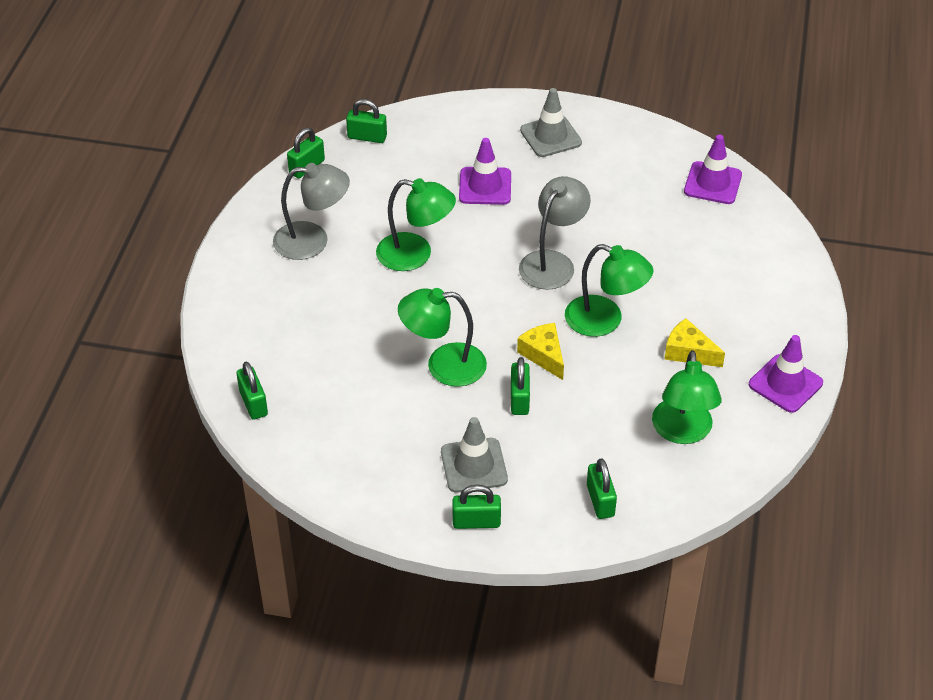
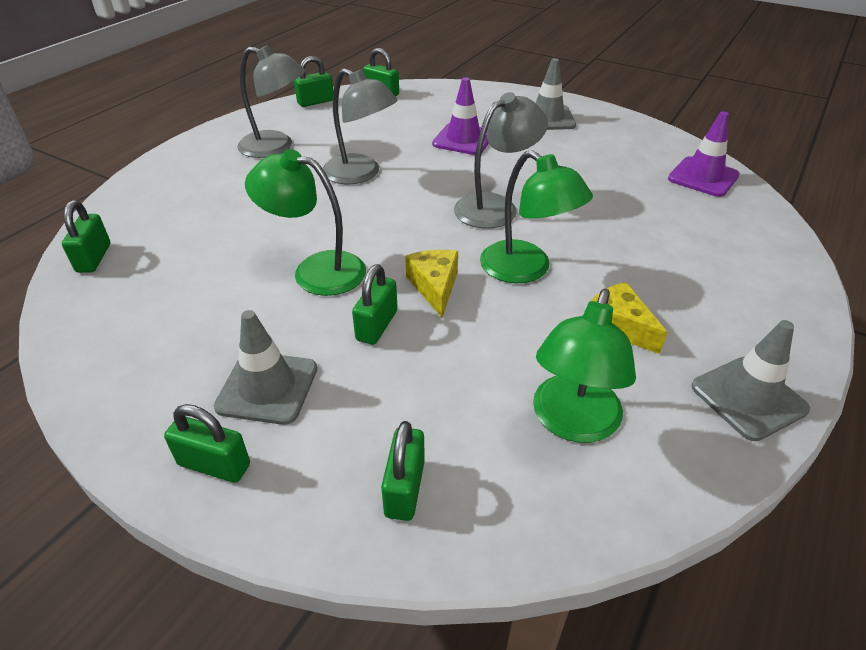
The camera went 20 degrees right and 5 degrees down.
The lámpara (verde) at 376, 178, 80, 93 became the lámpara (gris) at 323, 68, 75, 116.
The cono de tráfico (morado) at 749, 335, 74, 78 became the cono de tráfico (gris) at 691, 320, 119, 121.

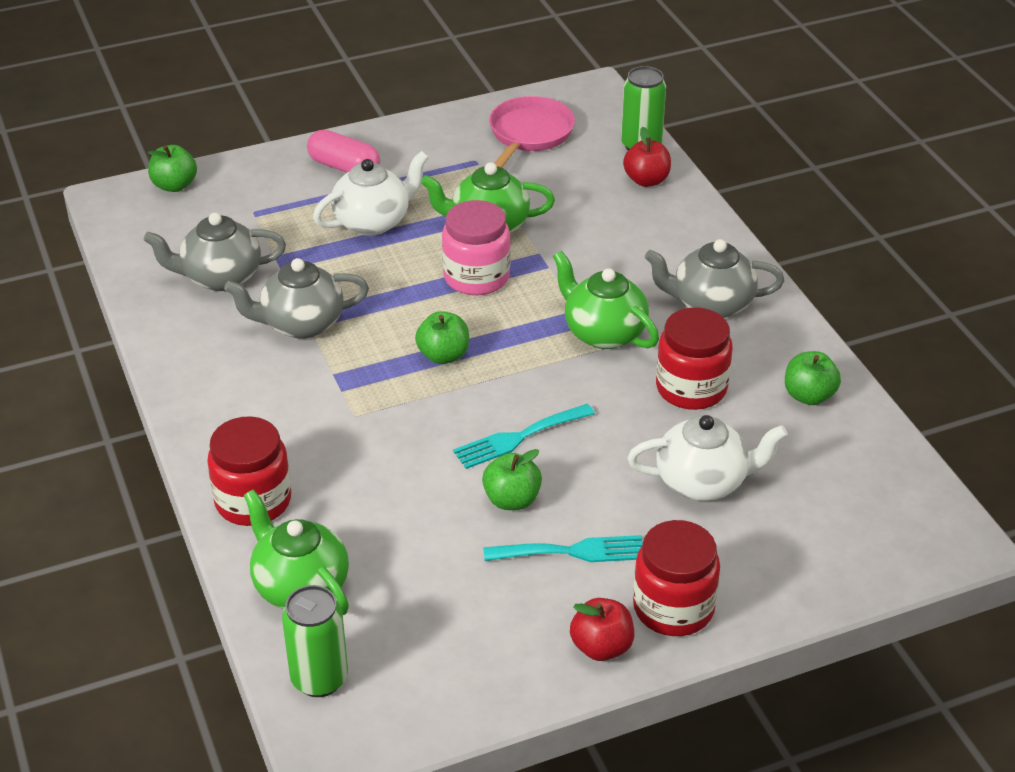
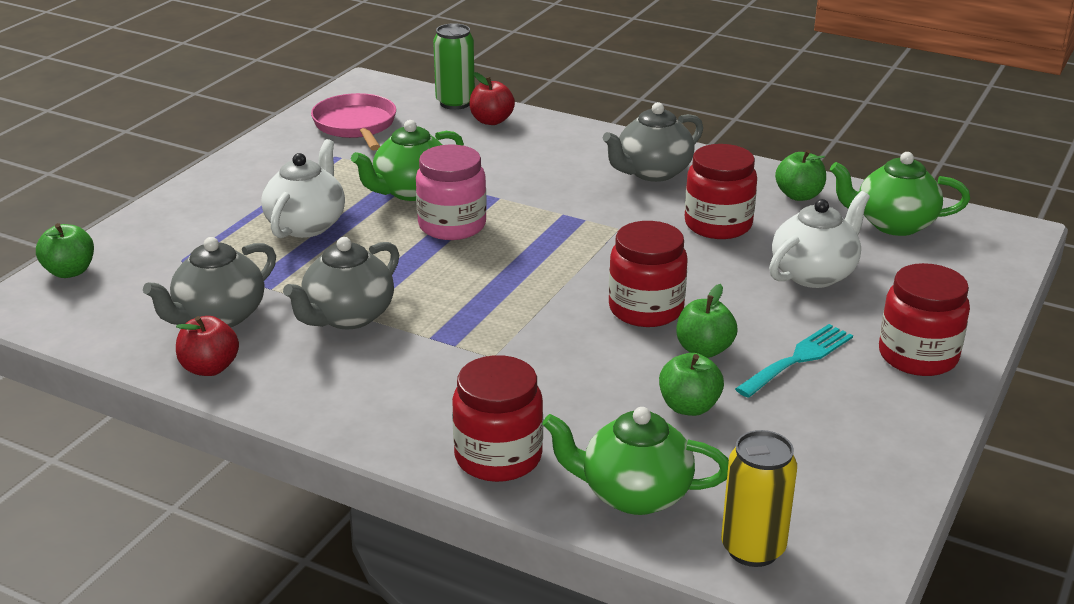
The camera went 40 degrees left and 10 degrees down.
The lata (verde) at 282, 585, 66, 112 became the lata (amarillo) at 721, 430, 76, 137.
The cápsula (rosa) at 307, 130, 73, 43 disappeared.
The manzana (verde) moved from 415, 311, 54, 53 to 659, 353, 65, 63.
The tenedor (turquesa) at 453, 404, 142, 65 was replaced by the tarro (rojo) at 609, 221, 79, 106.
The tetera (verde) moved from 553, 251, 106, 98 to 830, 152, 140, 84.
The manzana (rojo) moved from 570, 598, 64, 63 to 176, 316, 63, 60.

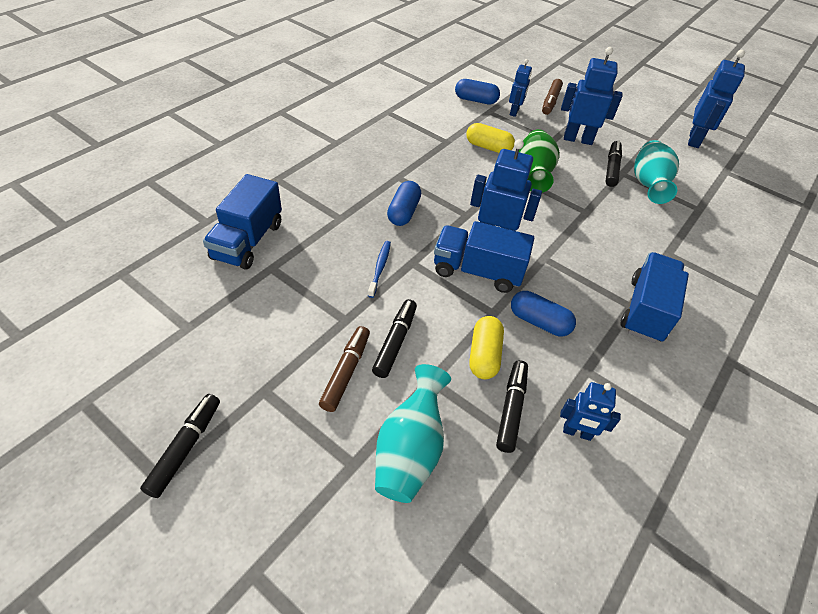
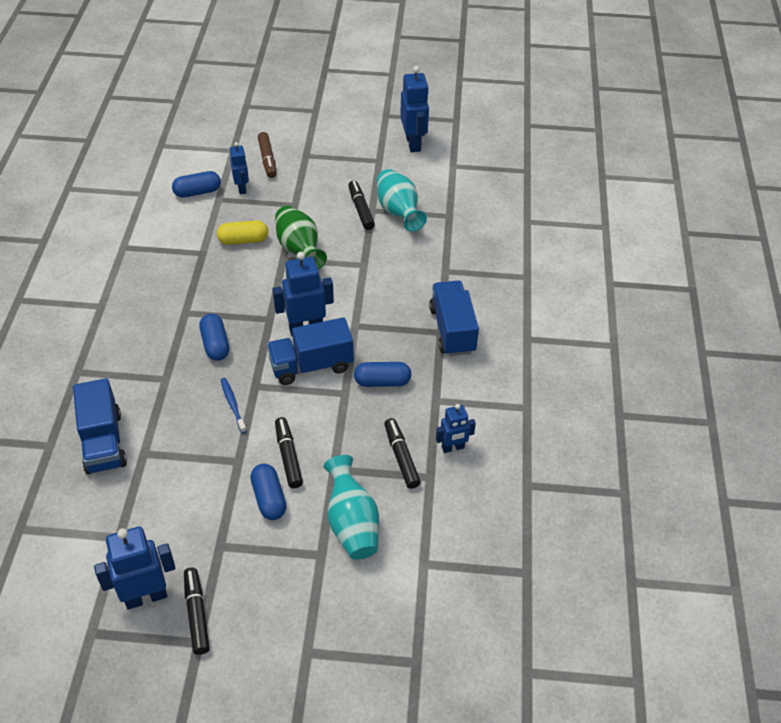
The camera went 30 degrees left and 0 degrees up.
The rotulador (marrón) at 319, 326, 51, 86 was replaced by the cápsula (azul) at 250, 464, 36, 56.
The cápsula (amarillo) at 469, 316, 35, 63 disappeared.
The robot (azul) moved from 561, 47, 61, 98 to 94, 527, 81, 82.

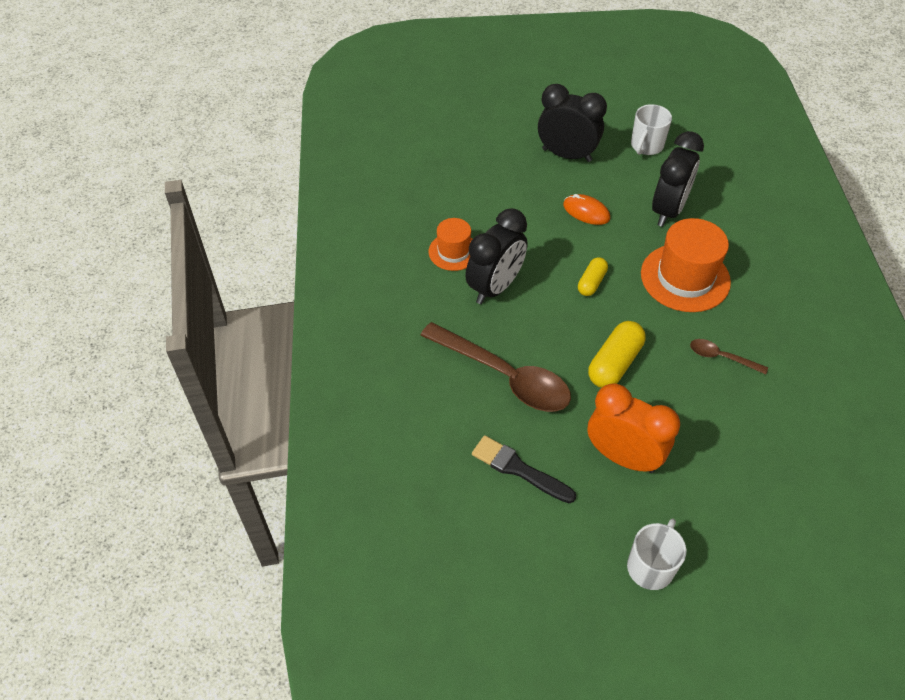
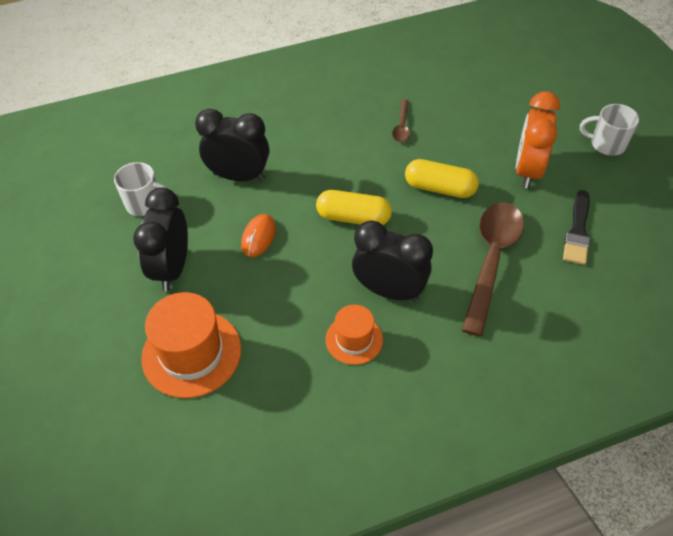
The camera went 105 degrees left and 0 degrees up.
The cápsula (amarillo) at 578, 257, 30, 39 changed to 1.61 times the size.
The sombrero (naranja) moved from 641, 218, 90, 94 to 141, 292, 100, 106.

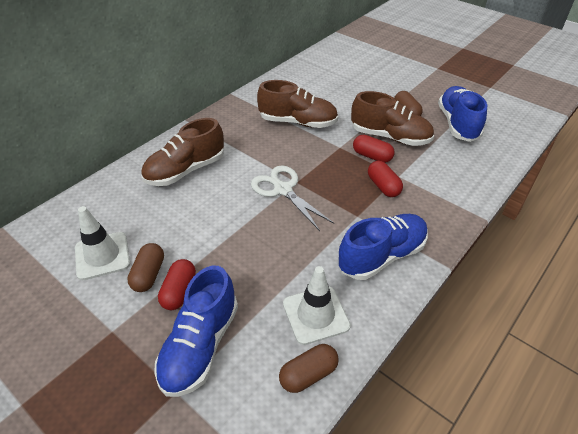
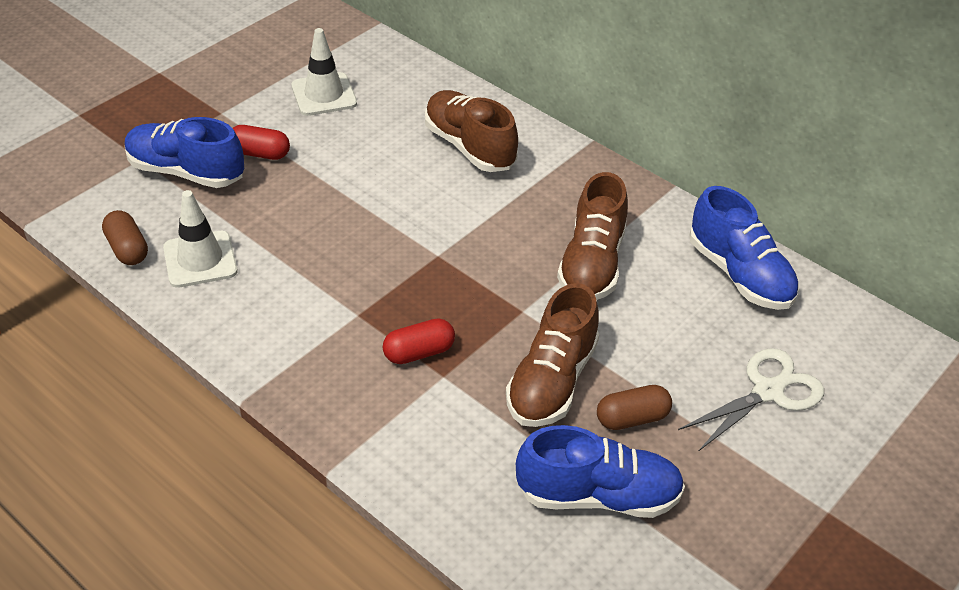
The camera went 90 degrees right and 0 degrees up.
The cápsula (marrón) at 127, 243, 37, 49 disappeared.
The tijeras (blanco) moved from 251, 165, 83, 66 to 678, 348, 146, 104.
The zapato (azul) moved from 338, 214, 90, 66 to 690, 186, 109, 124.
The cápsula (rojo) at 353, 135, 41, 28 disappeared.

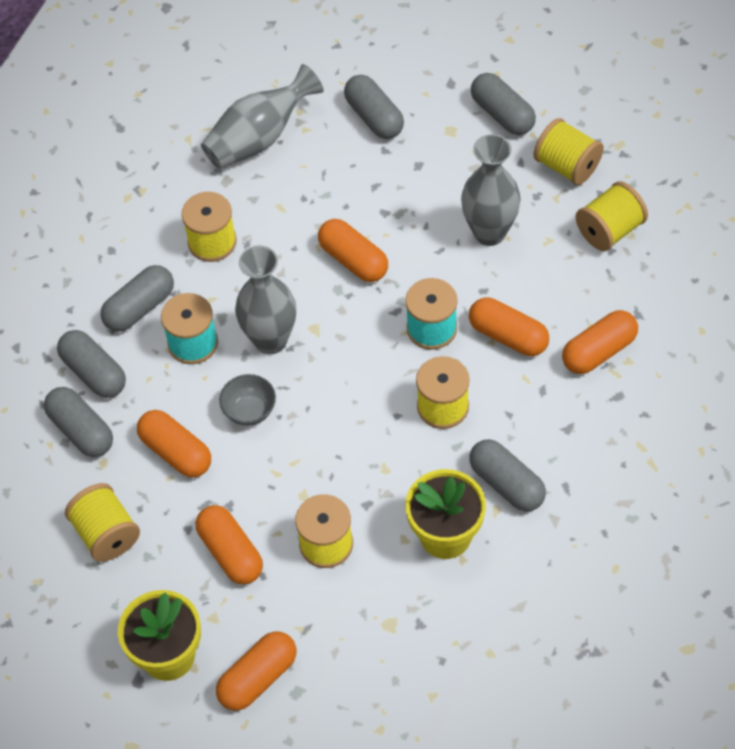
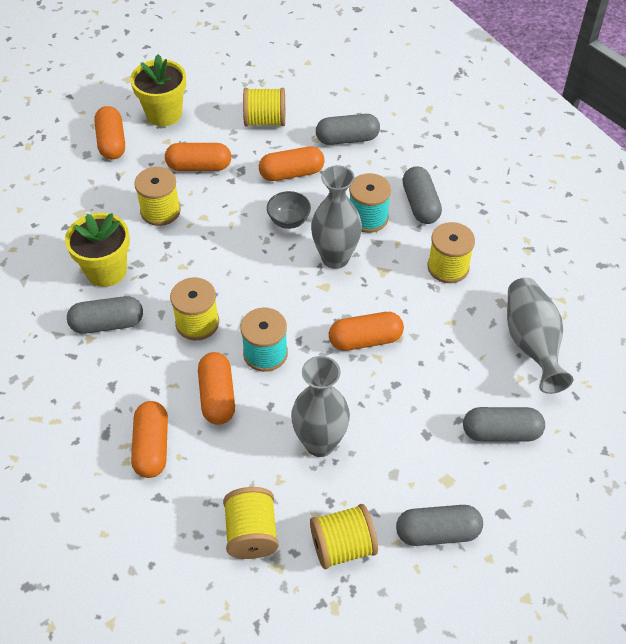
The camera went 120 degrees right and 5 degrees down.
The cápsula (gris) at 57, 330, 69, 68 disappeared.
The cápsula (naranja) at 469, 297, 80, 59 turned 75 degrees counterclockwise.

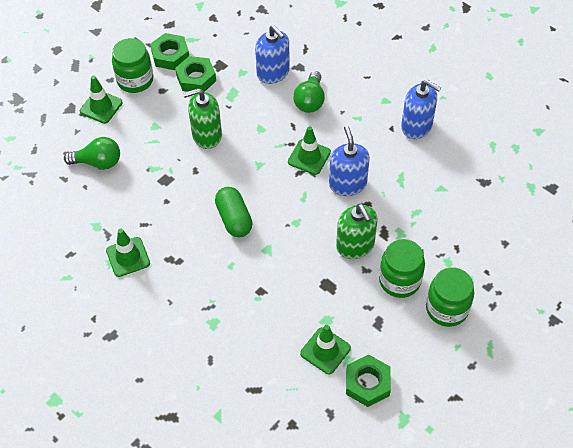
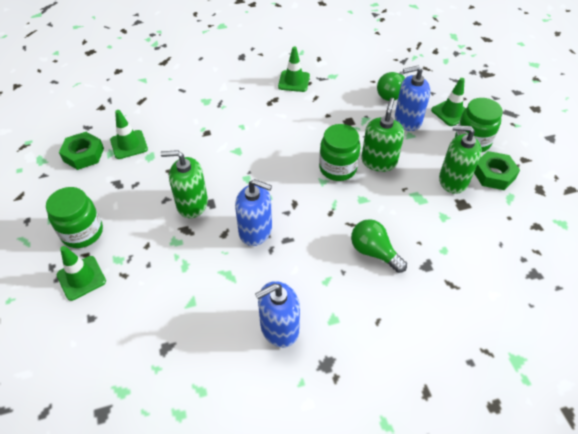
The camera went 120 degrees right and 5 degrees down.
The tuerca (verde) at 175, 56, 41, 36 was replaced by the dispensador de jabón (verde) at 439, 125, 43, 69.
The cápsula (verde) at 215, 187, 38, 50 disappeared.
The dispensador de jabón (azul) moved from 255, 25, 35, 59 to 395, 65, 36, 66.
The cono de tráfico (verde) moved from 288, 126, 43, 49 to 57, 246, 49, 55.
The tarro (verde) moved from 379, 239, 46, 59 to 319, 124, 41, 57.

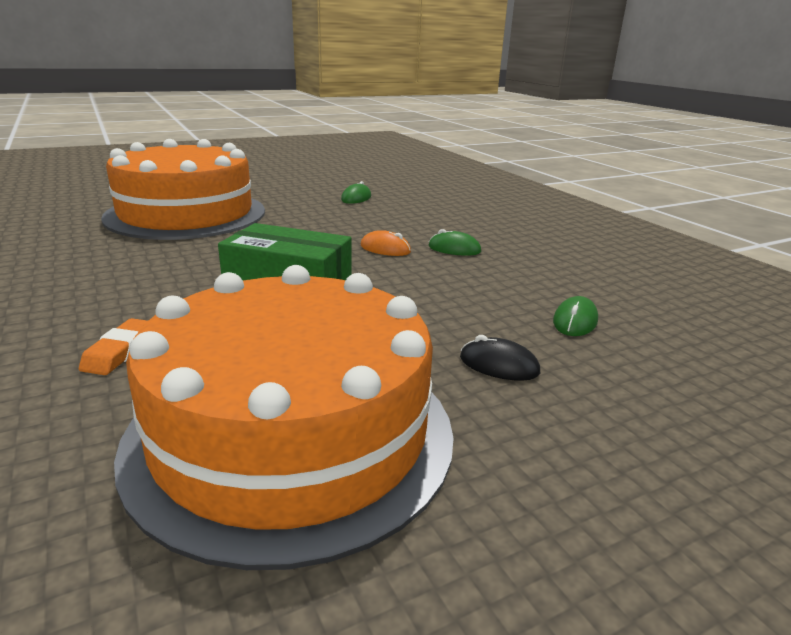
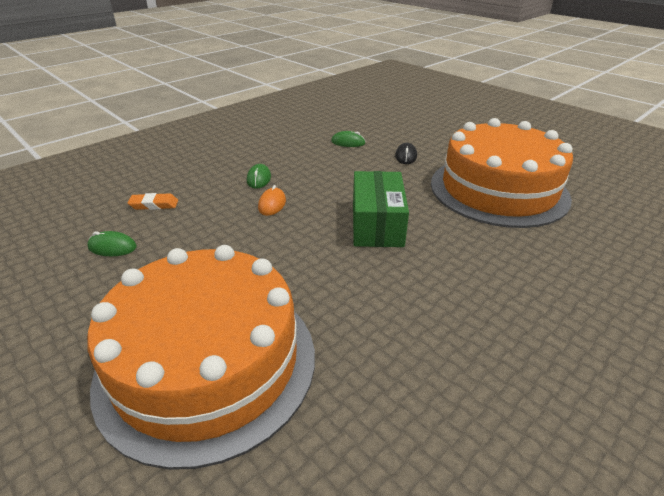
The camera went 105 degrees left and 10 degrees up.
The goma de borrar (naranja) moved from 79, 318, 68, 57 to 128, 193, 50, 17.

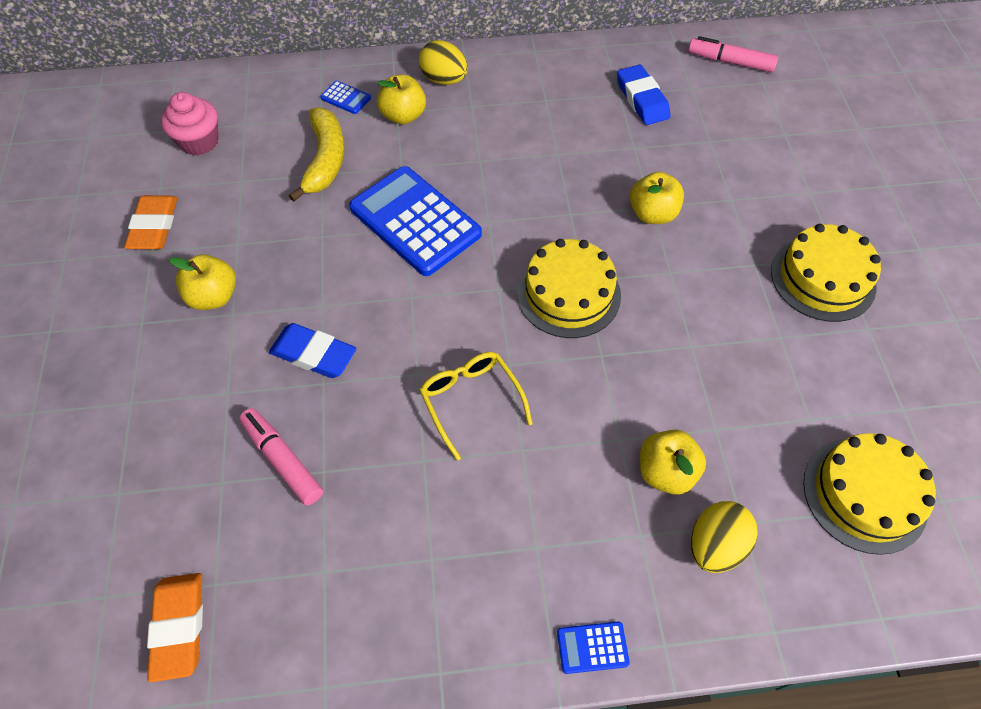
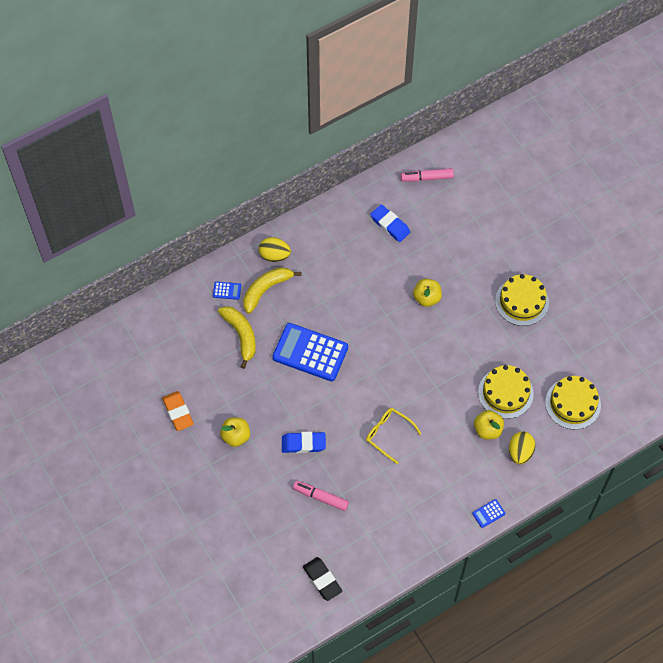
The camera went 25 degrees left and 5 degrees up.
The goma de borrar (naranja) at 147, 573, 56, 109 became the goma de borrar (negro) at 303, 557, 39, 44.
The magdalena (rosa) at 161, 92, 57, 63 disappeared.
The manzana (amarillo) at 377, 75, 49, 49 was replaced by the plátano (amarillo) at 243, 267, 58, 47.
The tarta (amarillo) moved from 517, 239, 104, 99 to 478, 365, 56, 54.

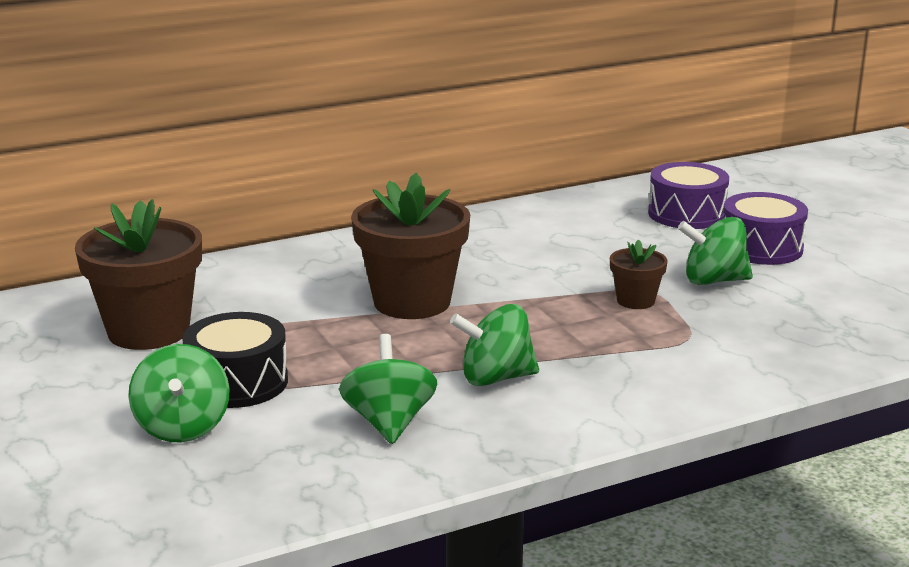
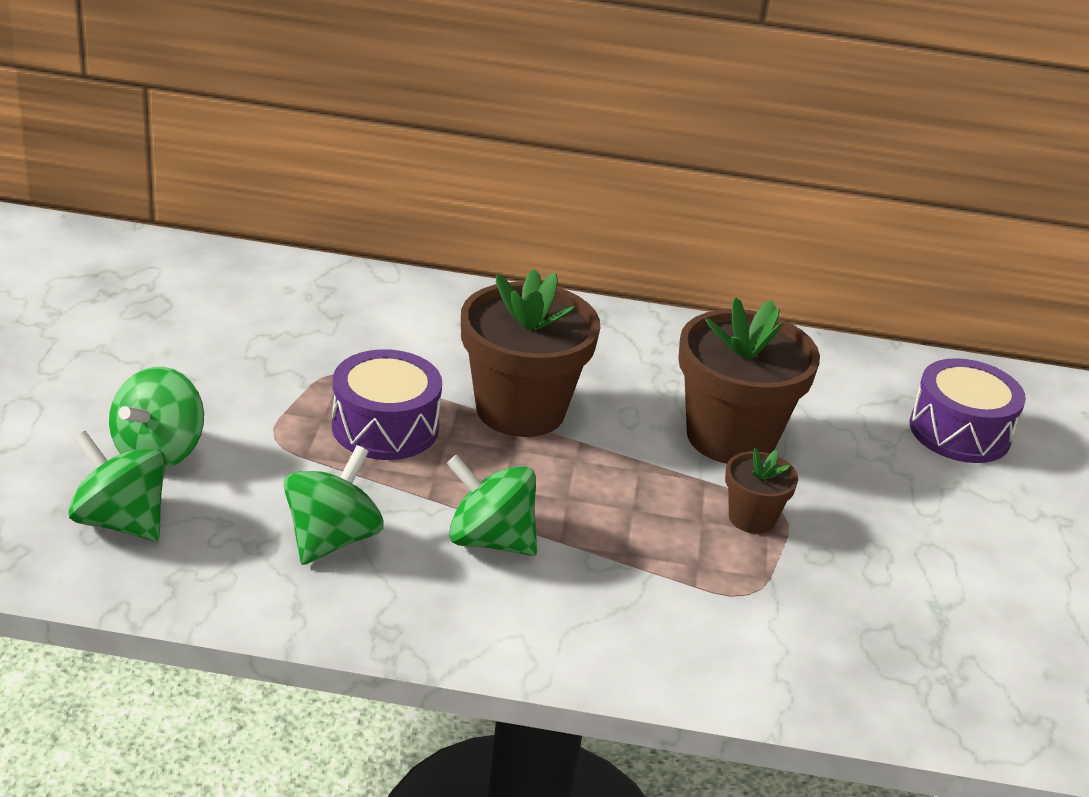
The camera went 30 degrees right and 10 degrees up.
The maceta (marrón) moved from 75, 199, 127, 151 to 678, 297, 142, 167.
The tambor (negro) at 182, 312, 106, 96 disappeared.
The peonza (verde) moved from 678, 217, 75, 68 to 68, 431, 98, 110.
The tambor (morado) moved from 723, 192, 85, 73 to 332, 349, 110, 111.

